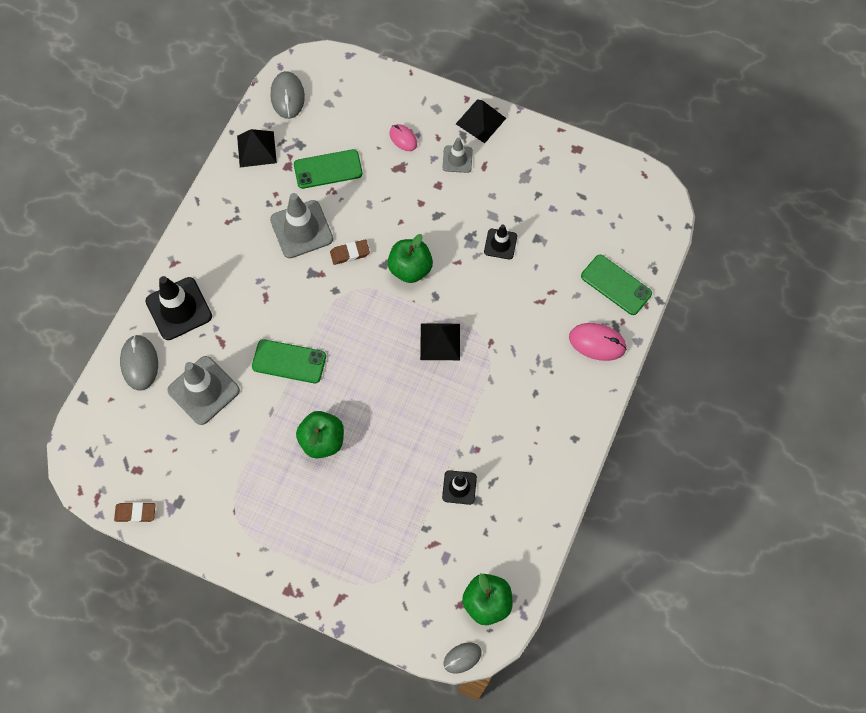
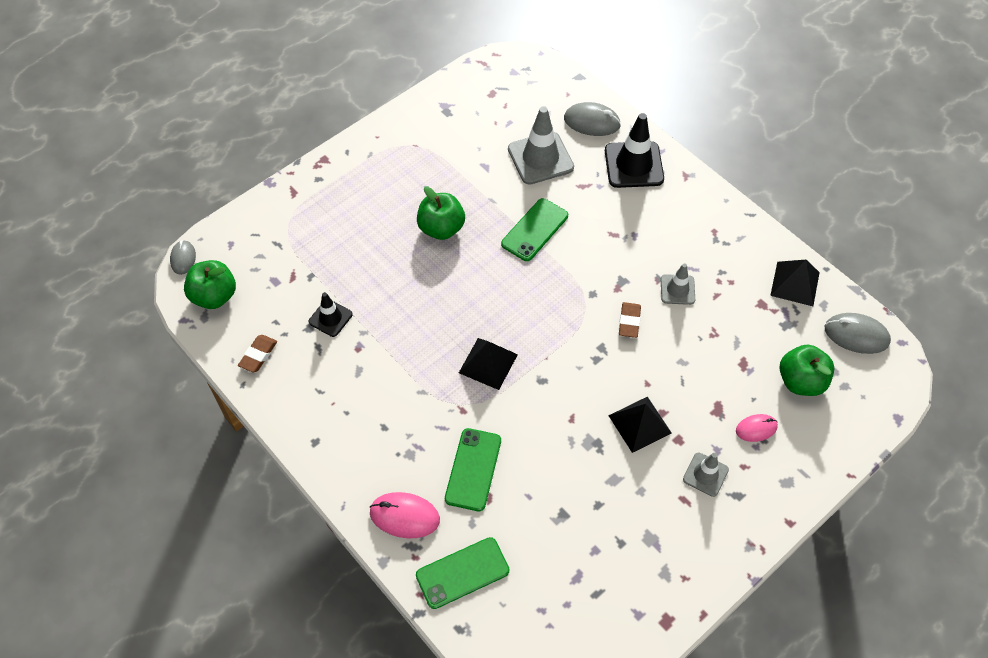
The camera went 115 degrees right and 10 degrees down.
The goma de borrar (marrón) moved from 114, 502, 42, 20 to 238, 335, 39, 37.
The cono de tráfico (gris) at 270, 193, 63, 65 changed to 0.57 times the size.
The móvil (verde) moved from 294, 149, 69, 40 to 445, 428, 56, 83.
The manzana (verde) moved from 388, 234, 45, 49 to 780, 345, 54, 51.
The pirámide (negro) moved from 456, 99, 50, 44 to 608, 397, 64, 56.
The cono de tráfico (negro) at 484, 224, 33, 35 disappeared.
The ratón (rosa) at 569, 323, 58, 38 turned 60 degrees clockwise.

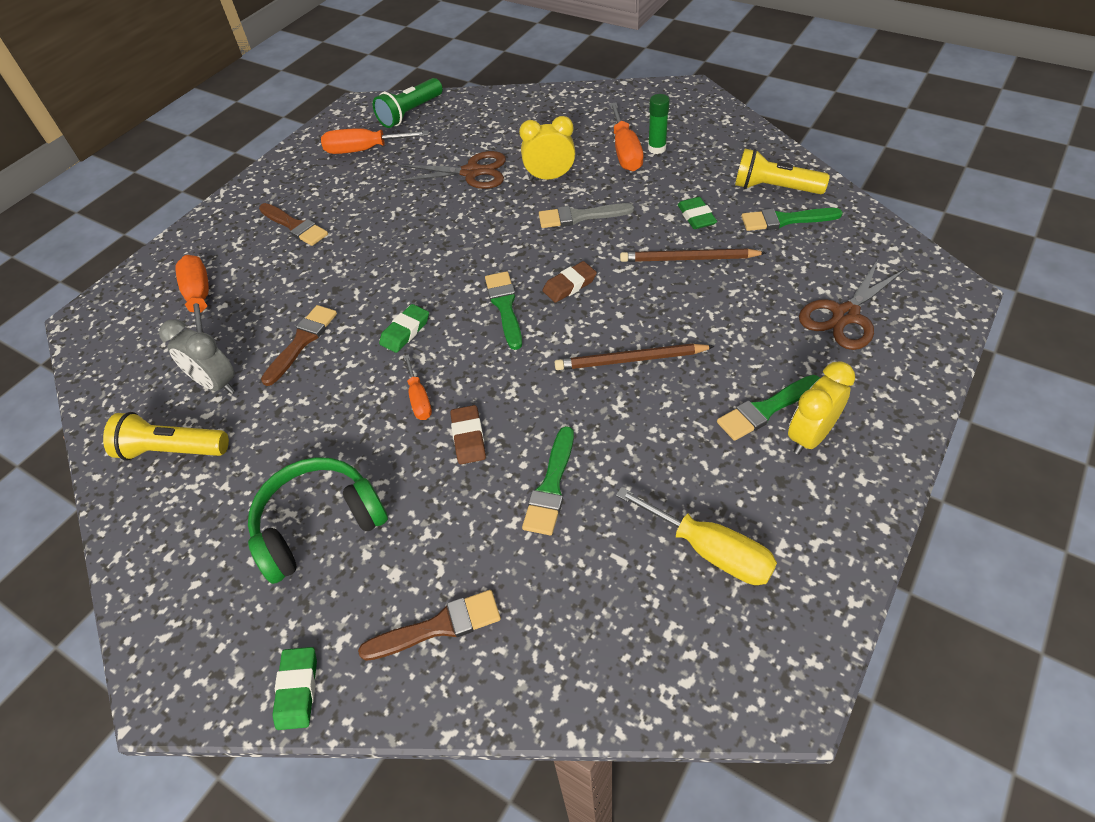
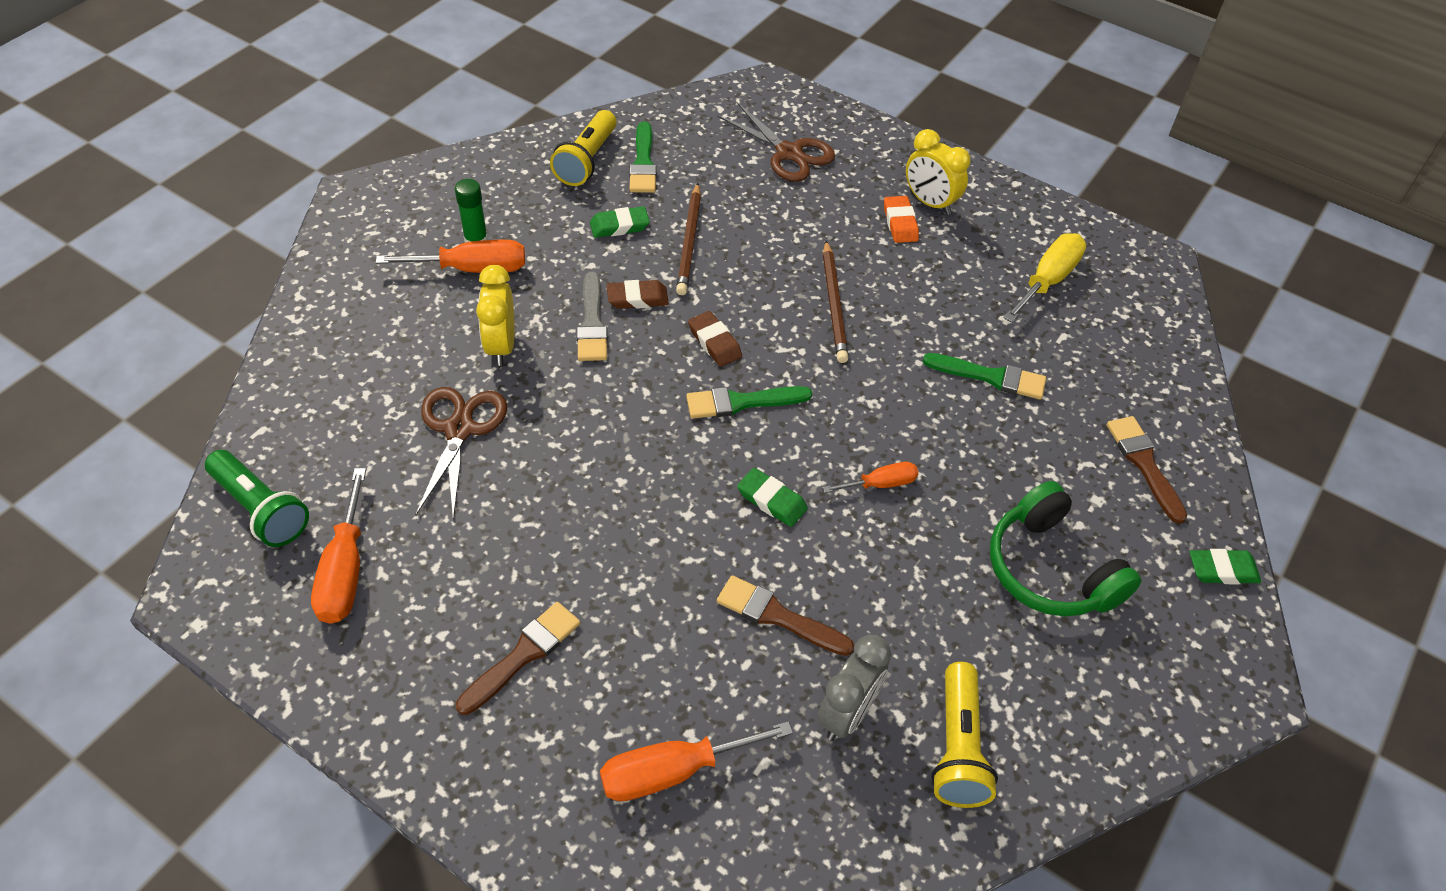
The camera went 95 degrees left and 0 degrees up.
The goma de borrar (marrón) moved from 450, 405, 36, 59 to 607, 280, 62, 29.
The pincel (verde) at 717, 375, 103, 66 was replaced by the goma de borrar (naranja) at 884, 196, 35, 47.

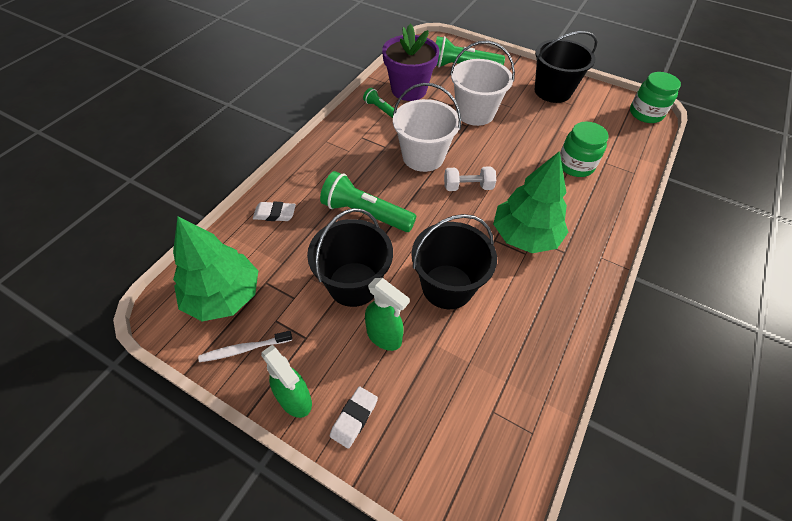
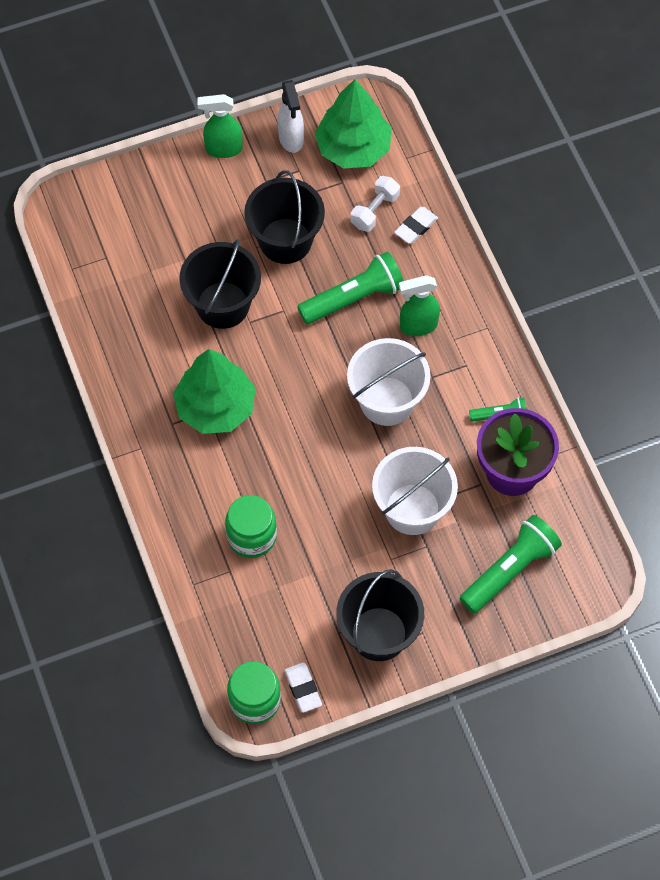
The camera went 130 degrees right and 10 degrees up.
The cepillo de dientes (blanco) at 198, 331, 94, 31 was replaced by the pulverizador (blanco) at 278, 80, 26, 73.
The goma de borrar (blanco) moved from 330, 387, 48, 62 to 284, 663, 38, 50.
The pulverizador (verde) moved from 365, 278, 45, 73 to 399, 275, 41, 61.
The mancuerna (blanco) moved from 444, 166, 52, 25 to 351, 176, 49, 56.

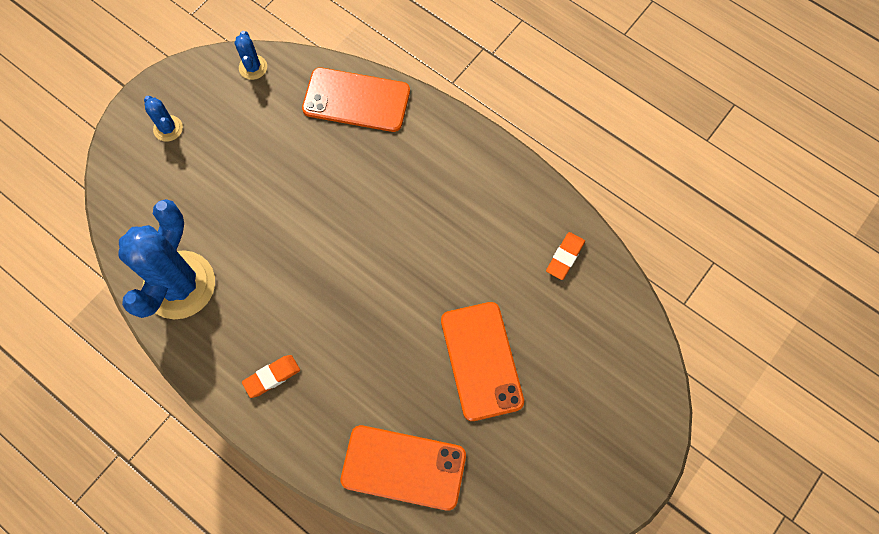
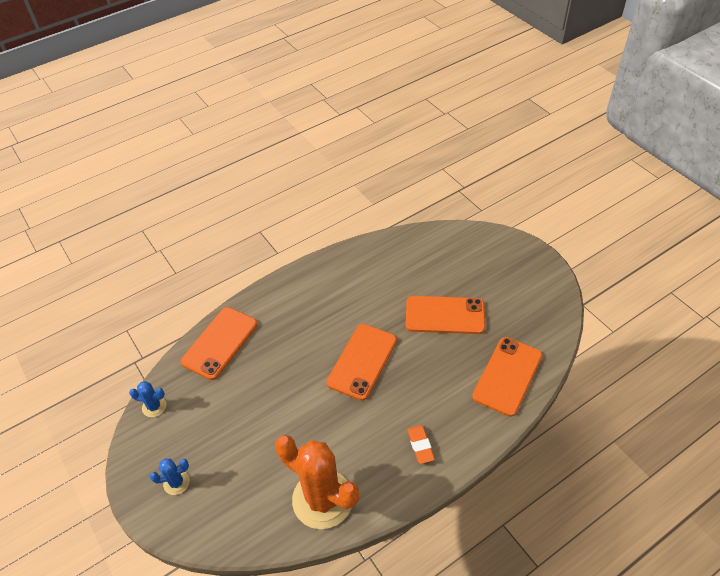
The camera went 70 degrees left and 20 degrees down.
The cactus (azul) at 118, 199, 97, 120 became the cactus (naranja) at 275, 435, 84, 94.
The goma de borrar (naranja) at 546, 232, 39, 48 disappeared.
The móvil (naranja) at 326, 324, 71, 77 appeared.

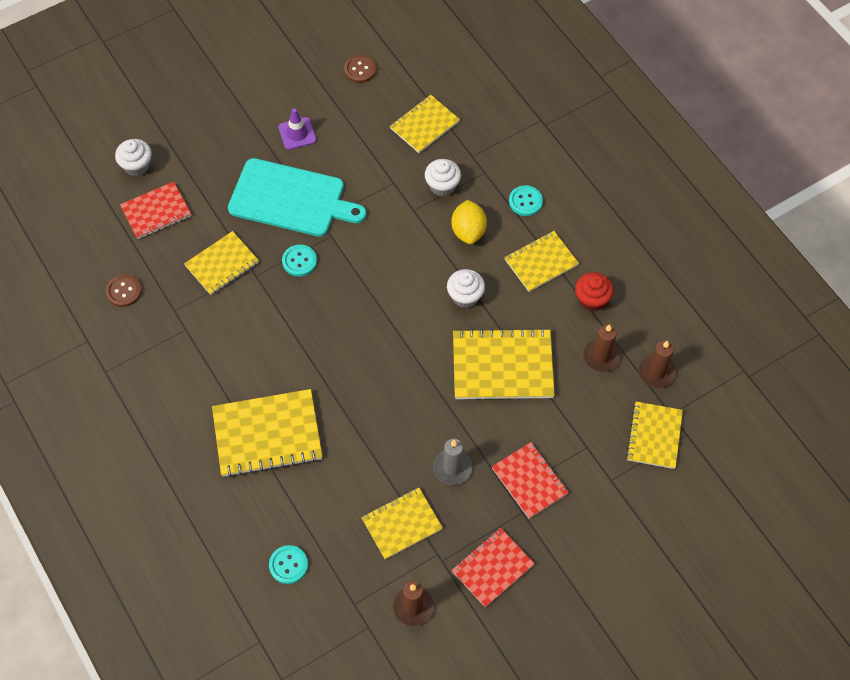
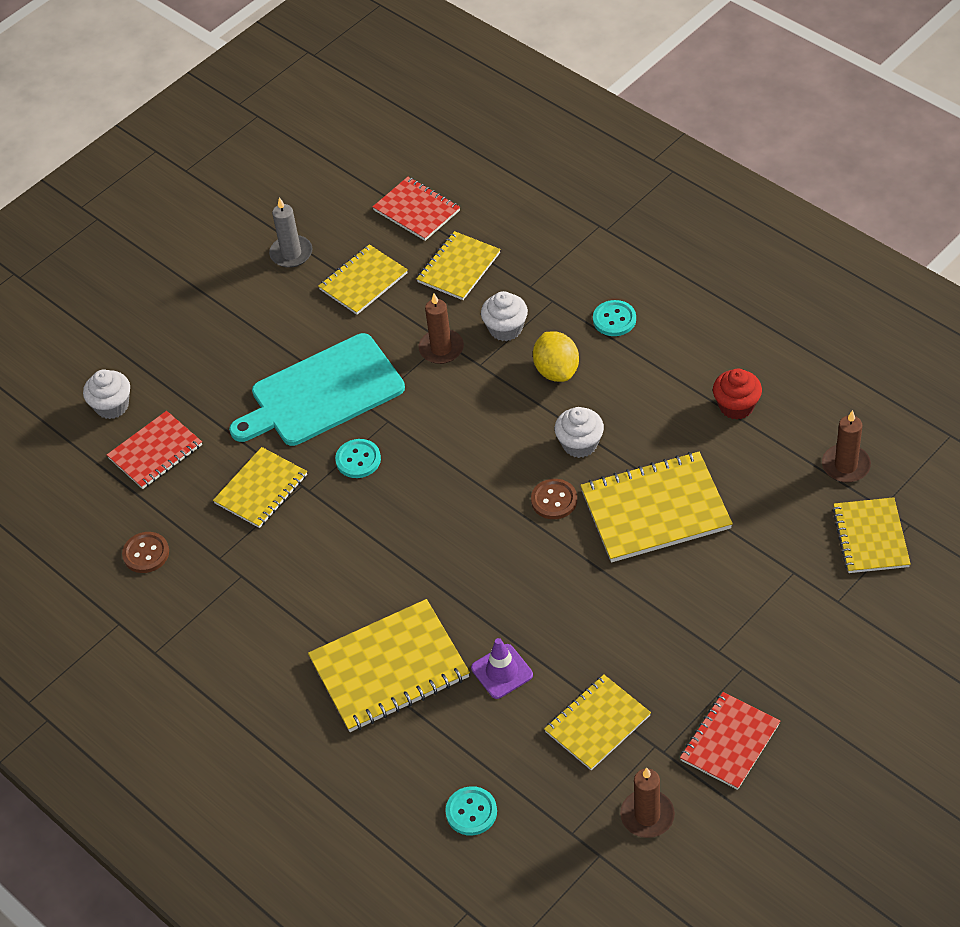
The camera went 10 degrees left and 10 degrees down.
The tabla de cortar (turquesa) at 228, 158, 138, 79 turned 150 degrees clockwise.
The cono de tráfico (morado) moved from 278, 109, 39, 41 to 471, 638, 62, 61.
The botón (marrón) moved from 344, 55, 32, 28 to 531, 479, 46, 40.
The vela (gris) moved from 433, 439, 39, 46 to 269, 197, 43, 71.
The cuaderno (rojo) moved from 492, 442, 77, 77 to 373, 177, 87, 64.
The cuaderno (amarillo) moved from 504, 231, 75, 61 to 318, 244, 90, 71.
The vela (marrón) moved from 583, 324, 38, 48 to 418, 294, 46, 70.

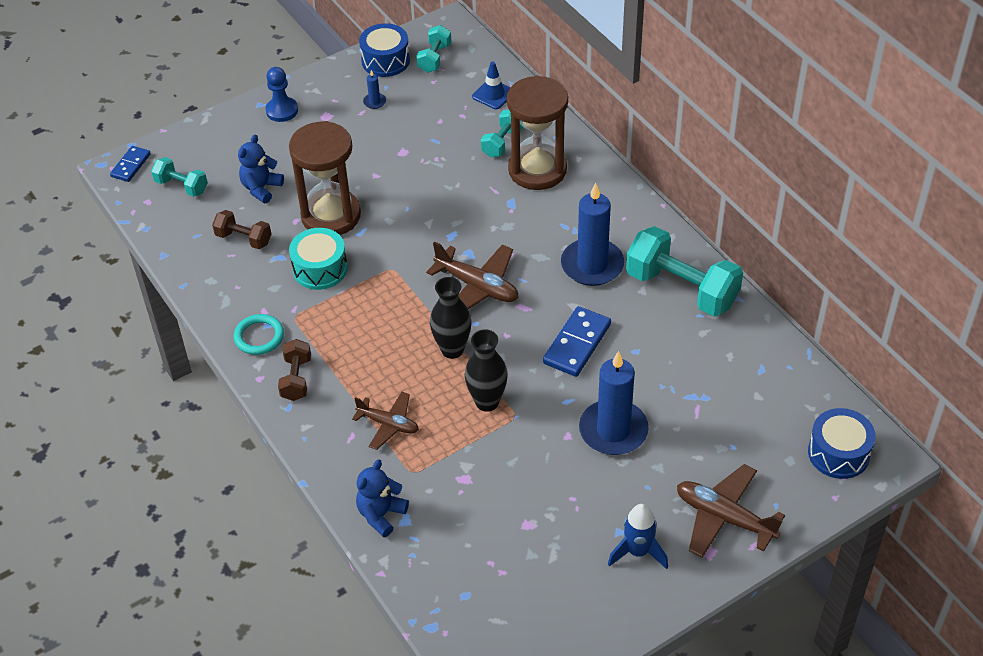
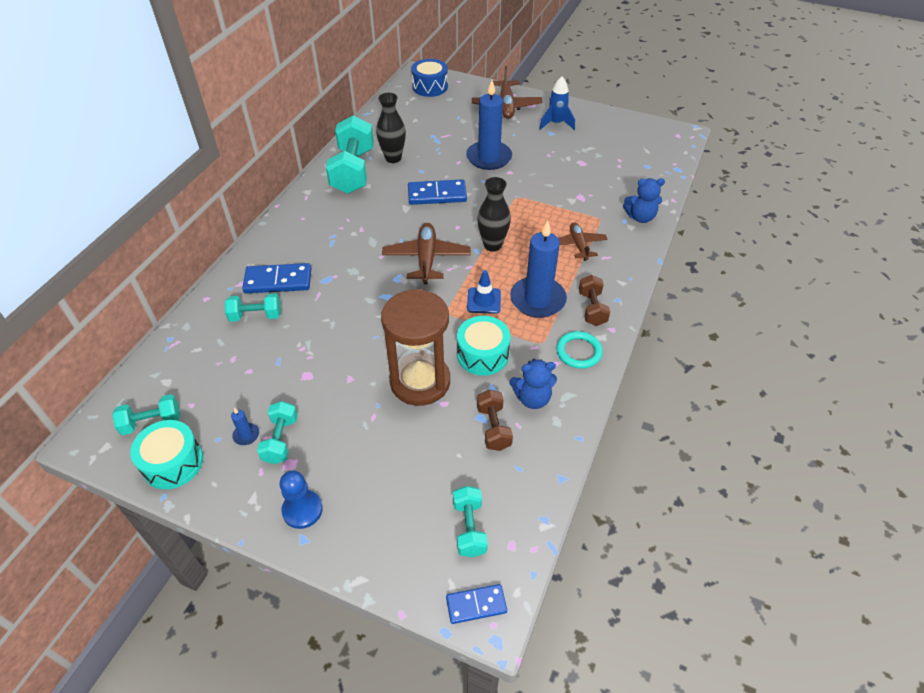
The camera went 125 degrees left and 0 degrees up.
The osito (azul) moved from 238, 135, 46, 68 to 509, 359, 48, 50.
The mancuerna (marrón) at 278, 339, 33, 62 turned 60 degrees counterclockwise.
The tambor (azul) at 359, 23, 51, 54 became the tambor (turquesa) at 130, 420, 73, 69.
The florero (negro) moved from 465, 329, 43, 83 to 376, 93, 30, 70.
The cono de tráfico (azul) moved from 472, 62, 39, 47 to 467, 270, 34, 44.
The reloj de arena (marrón) at 507, 75, 61, 115 was replaced by the ficha de dominó (azul) at 242, 263, 69, 31.
The vela (azul) moved from 561, 183, 63, 103 to 510, 220, 57, 98.
The mancuerna (turquesa) at 257, 401, 41, 63 appeared.

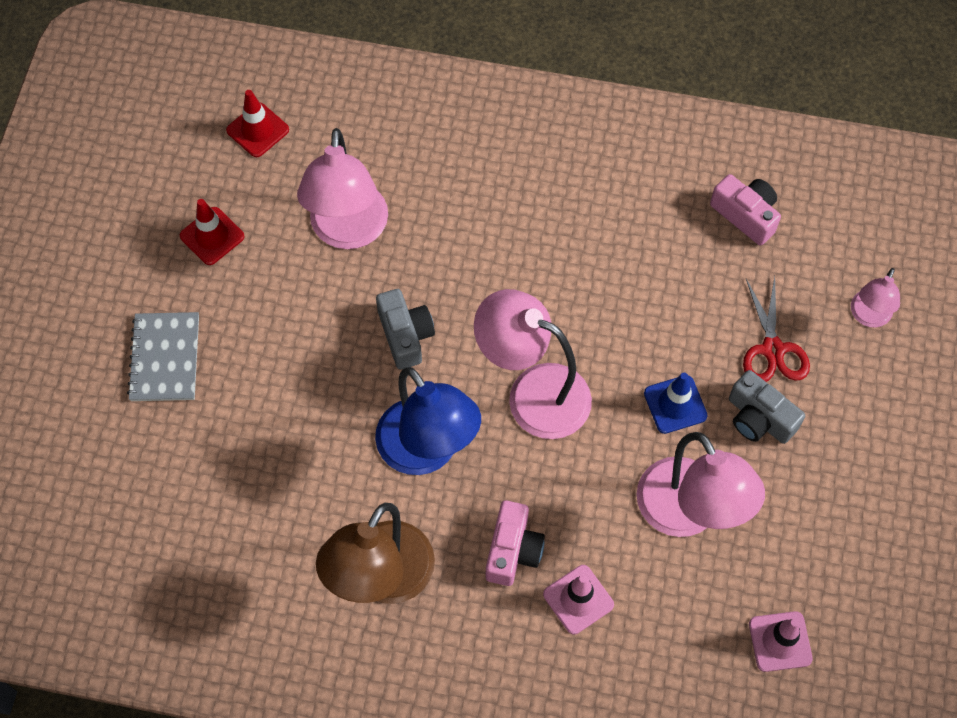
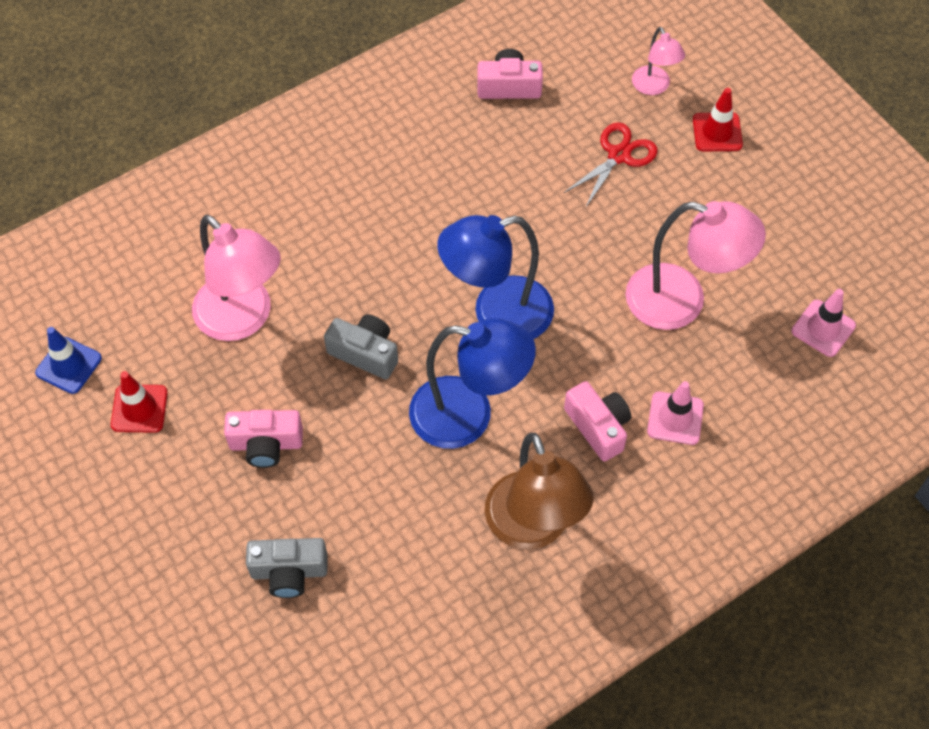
The camera went 45 degrees left and 5 degrees down.
The cuaderno (gris) at 127, 312, 72, 89 disappeared.
The cono de tráfico (rojo) moved from 226, 90, 63, 67 to 693, 88, 50, 63.
The lámpara (rosa) at 474, 289, 118, 150 became the lámpara (azul) at 437, 215, 117, 124.
The cono de tráfico (azul) moved from 644, 373, 64, 61 to 35, 327, 67, 67.
The cámara (gris) moved from 729, 370, 76, 74 to 246, 538, 82, 60.
The tijeras (rojo) at 743, 276, 67, 106 turned 90 degrees counterclockwise.
The cámara (rosa) at 224, 410, 79, 58 appeared.

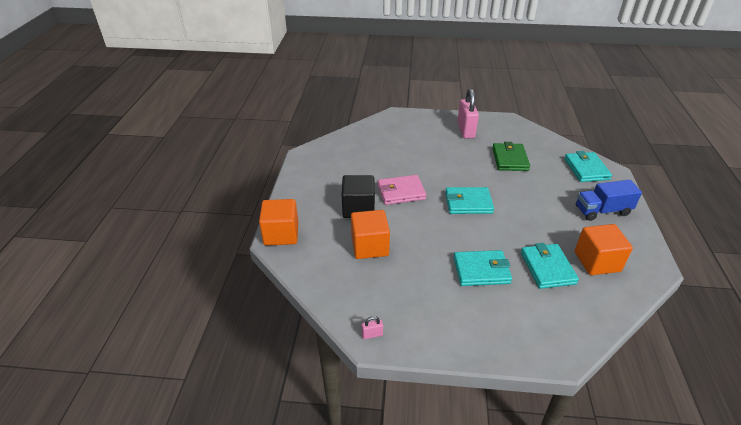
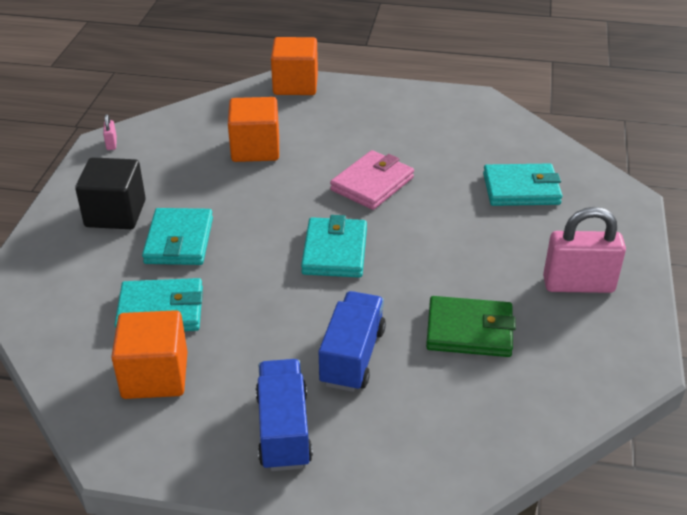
The camera went 95 degrees right and 0 degrees up.
The cubo (negro) moved from 342, 175, 33, 43 to 75, 157, 71, 72.
The cartera (rosa) at 378, 175, 48, 30 turned 45 degrees clockwise.
The cartera (turquesa) moved from 564, 151, 48, 31 to 483, 164, 79, 42.
The camión (azul) at 319, 291, 67, 101 appeared.

